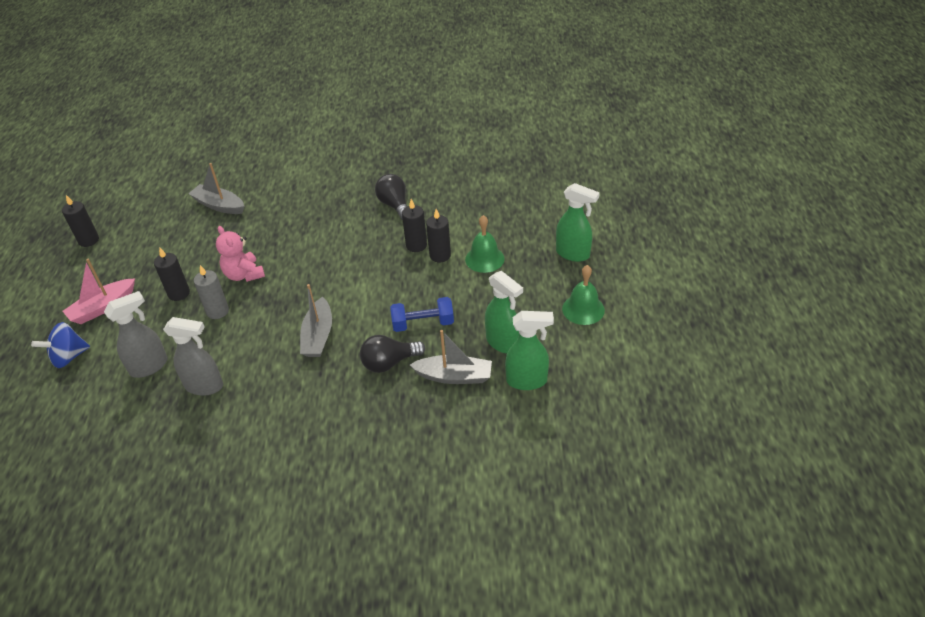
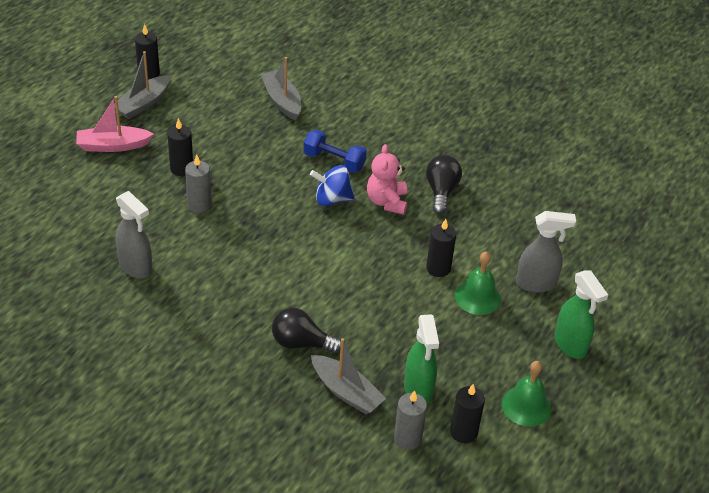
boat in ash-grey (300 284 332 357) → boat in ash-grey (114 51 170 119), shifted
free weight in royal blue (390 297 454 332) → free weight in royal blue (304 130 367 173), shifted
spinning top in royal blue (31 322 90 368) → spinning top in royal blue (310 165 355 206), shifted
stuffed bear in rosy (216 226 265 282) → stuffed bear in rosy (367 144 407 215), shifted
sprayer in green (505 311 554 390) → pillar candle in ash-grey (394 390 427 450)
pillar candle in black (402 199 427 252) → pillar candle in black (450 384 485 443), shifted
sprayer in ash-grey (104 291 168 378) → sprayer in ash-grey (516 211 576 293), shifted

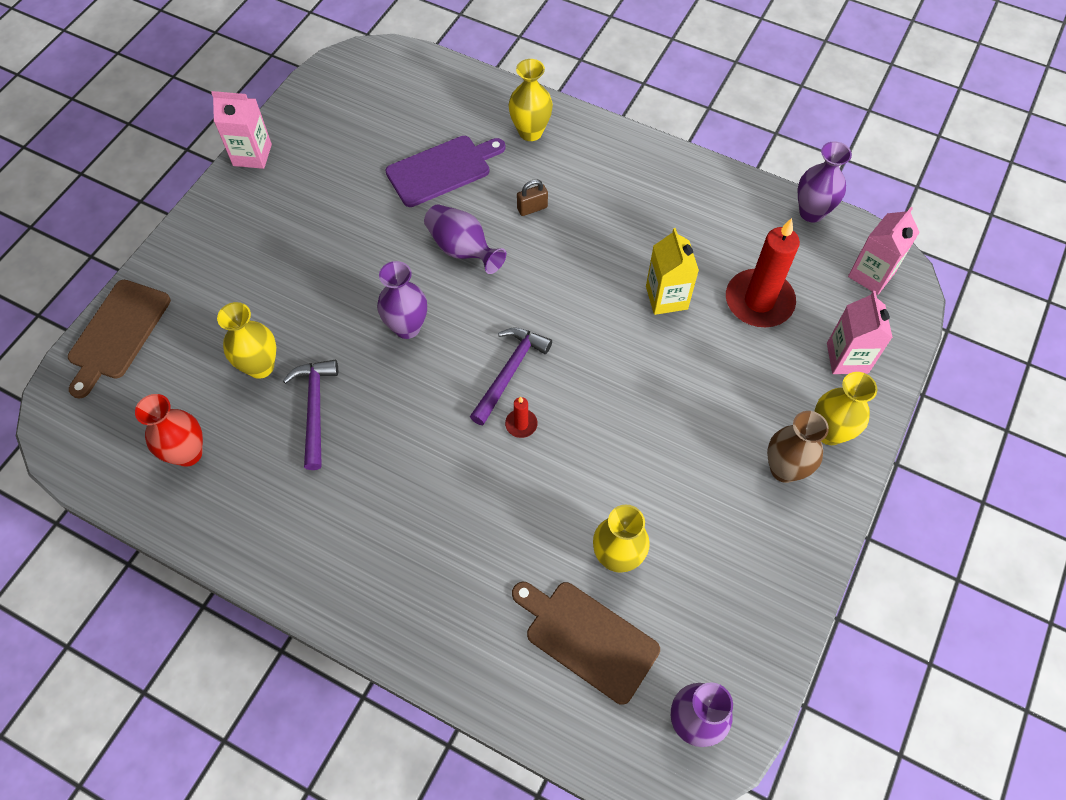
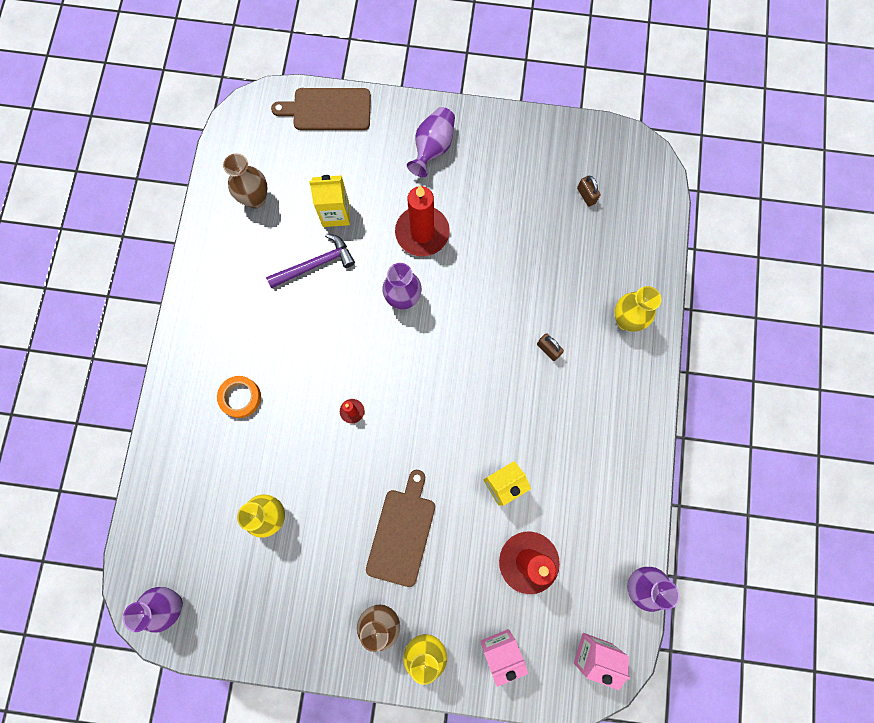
- → roll of tape in orange (217 376 261 418)
tall vase in scarlet (135 394 203 467) → tall vase in dark brown (223 153 267 209)
tall vase in bright yellow (217 302 276 379) → juice carton in bright yellow (309 175 350 227)
bread board in dark brown (512 582 660 705) → bread board in dark brown (366 470 435 587), shifted
- → pillar candle in scarlet (395 186 450 256)
tall vase in purple (424 204 506 274) → tall vase in purple (407 107 455 177), shifted
- → lock in dark brown (577 176 601 207)
juice carton in rosy (211 91 272 169) → -
bread board in purple (385 136 505 207) → -
carpenter's hammer in purple (470 328 552 425) → -

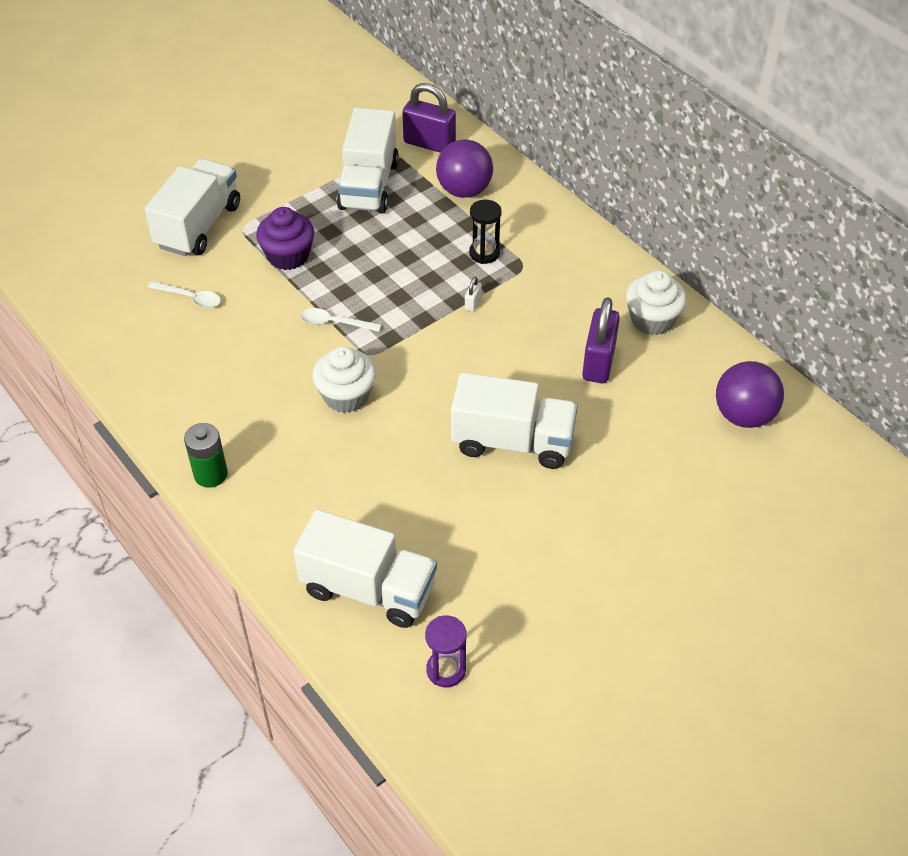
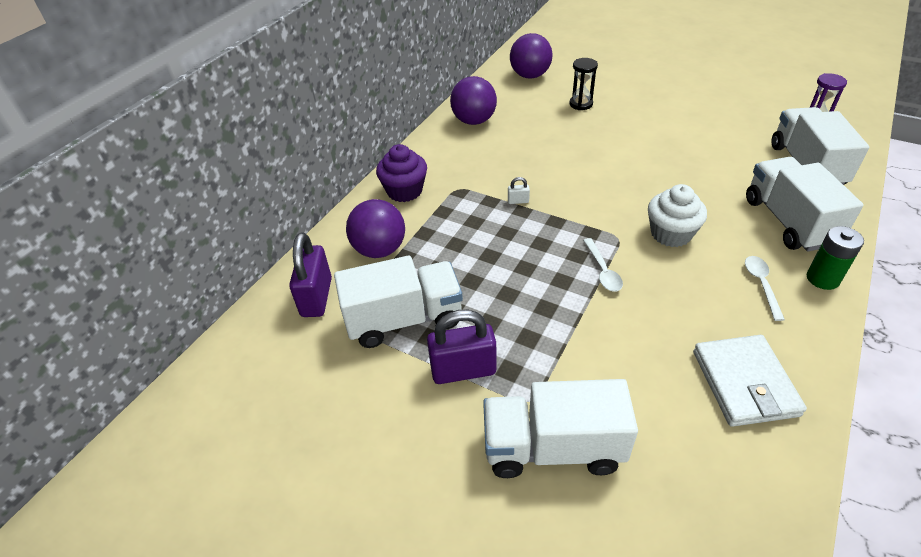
fairy cake in purple (256 207 314 270) → fairy cake in purple (376 144 427 202), shifted
lock in purple (582 297 620 383) → lock in purple (427 310 497 384), shifted
fairy cake in white (626 270 687 335) → play ball in purple (450 76 497 125)
hourglass in black (469 200 502 264) → hourglass in black (569 58 598 110), shifted
- → wallet in white (693 335 807 427)
spoon in white (148 281 221 308) → spoon in white (745 256 785 321), shifted
lorry in white (451 372 578 469) → lorry in white (746 157 864 252), shifted

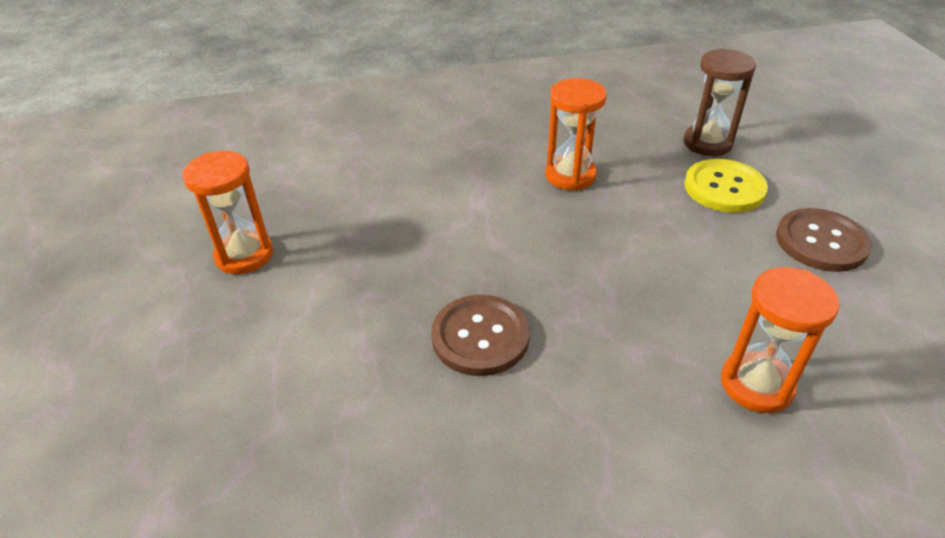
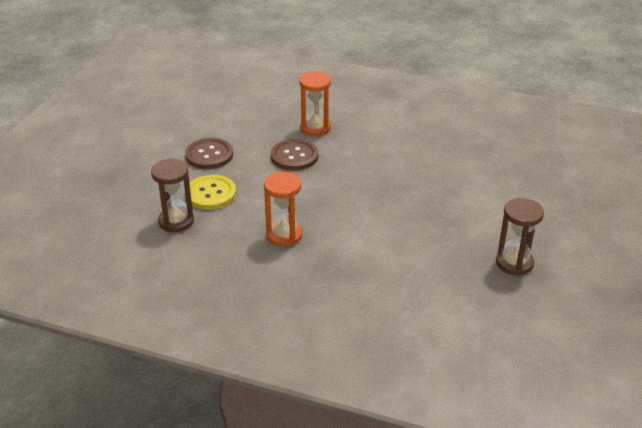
sewing button in dark brown (431 295 530 376) → sewing button in dark brown (271 139 318 171), shifted
hourglass in orange (182 151 273 274) → hourglass in dark brown (496 198 544 276)

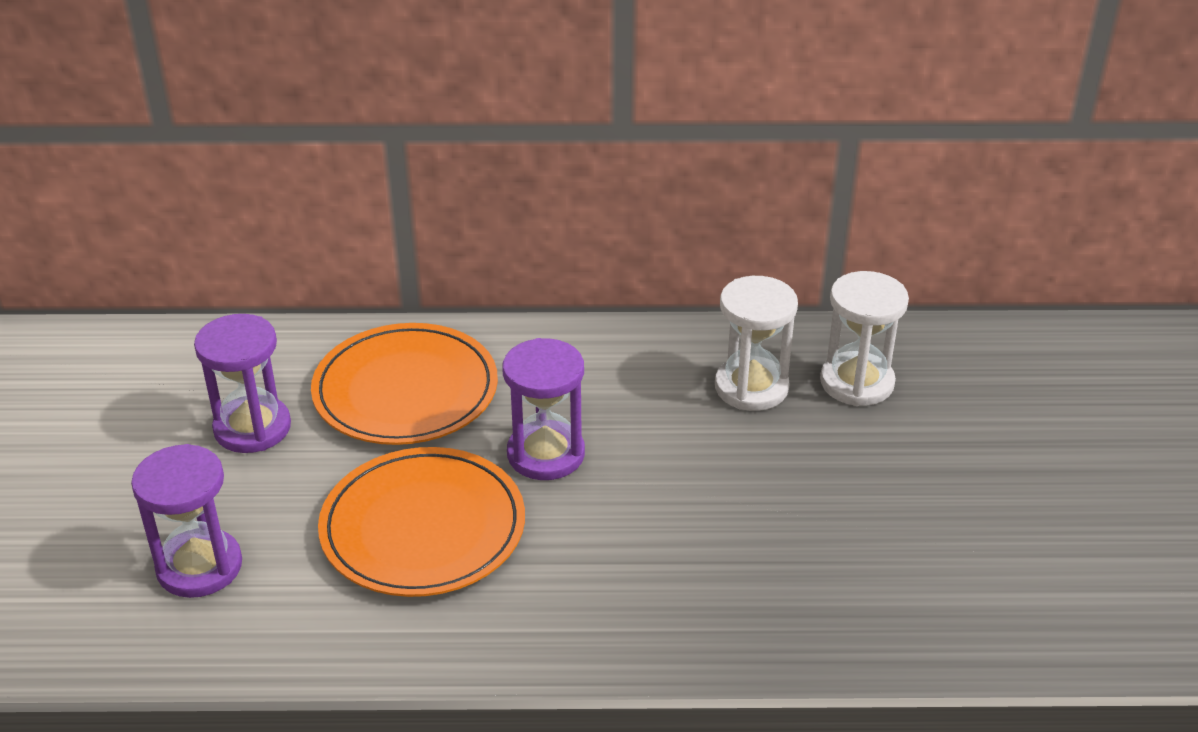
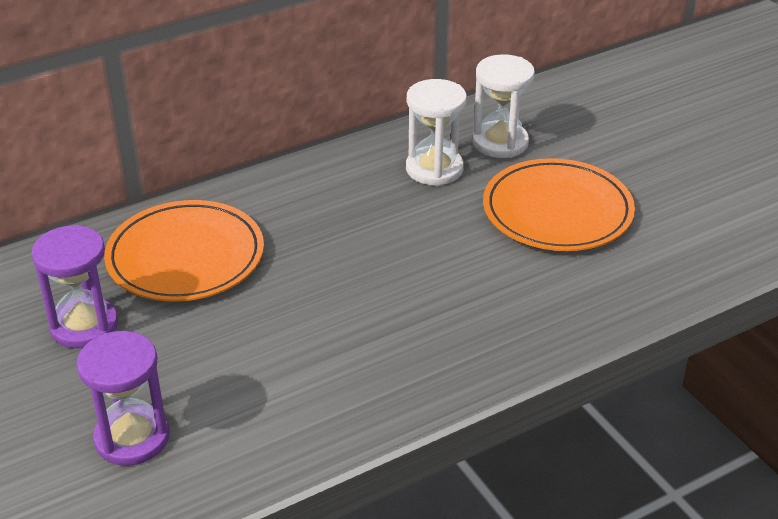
plate in orange (318 447 525 597) → plate in orange (483 158 635 251), shifted
hourglass in purple (502 338 585 480) → -

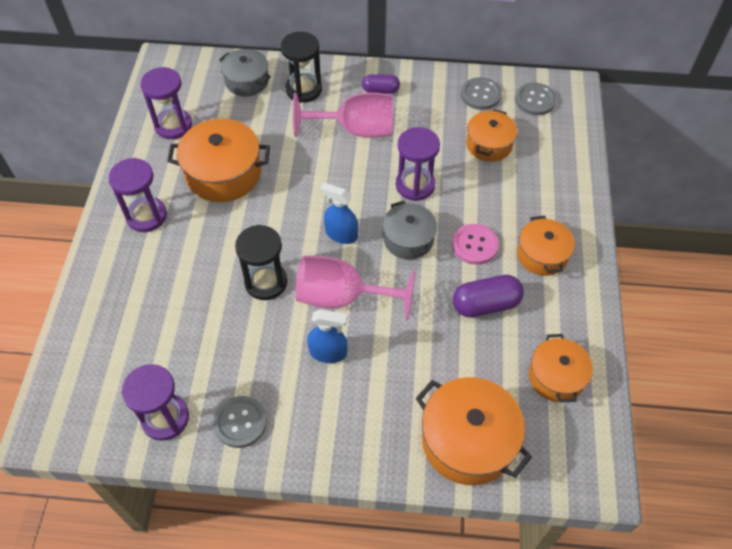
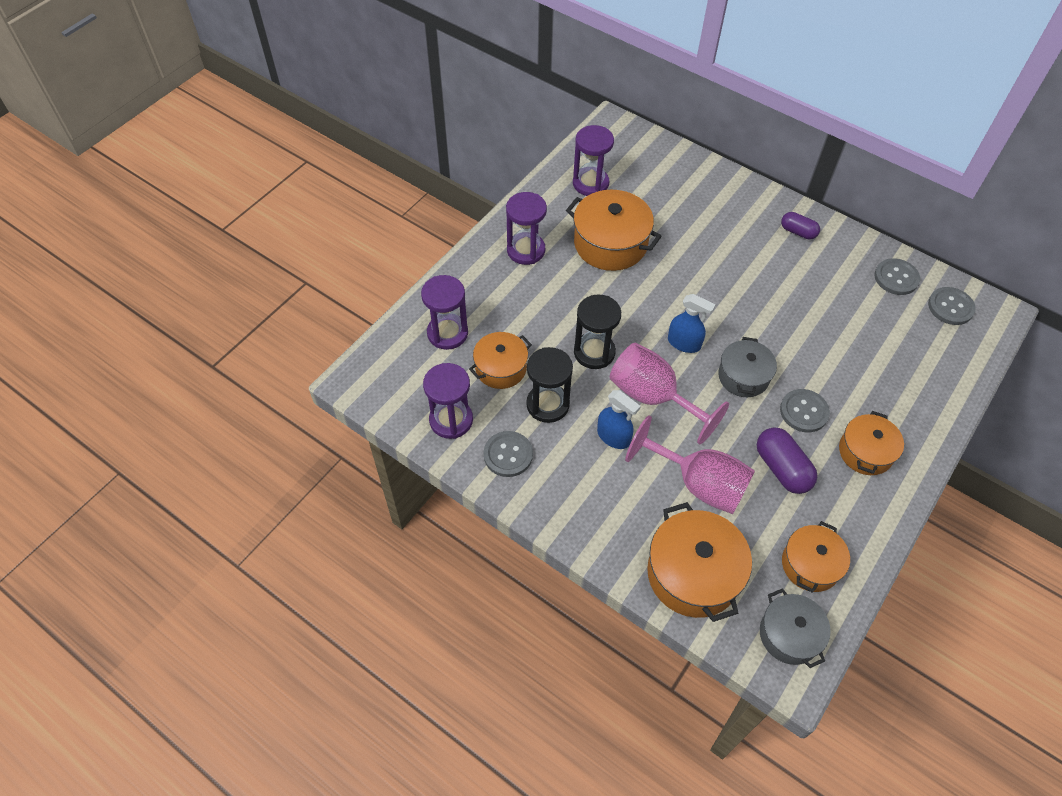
hourglass in purple (396 127 440 201) → hourglass in purple (421 275 468 350), shifted
pot in orange (466 109 517 162) → pot in orange (469 332 532 389), shifted
hourglass in black (281 31 322 103) → hourglass in black (526 347 573 423), shifted
wine glass in rosy (293 92 393 138) → wine glass in rosy (625 416 755 514), shifted
sprayer in royal blue (320 183 358 244) → sprayer in royal blue (668 294 716 353), 150 degrees clockwise
pill in purple (453 275 524 317) → pill in purple (757 427 818 494), 45 degrees clockwise
pot in ash-grey (219 49 271 96) → pot in ash-grey (760 588 831 668), shifted
sewing button in rosy (452 224 499 265) → sewing button in ash-grey (780 389 830 432)

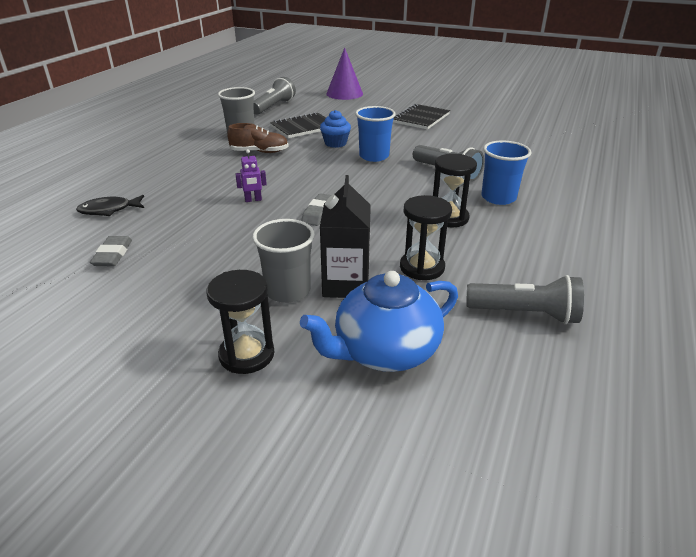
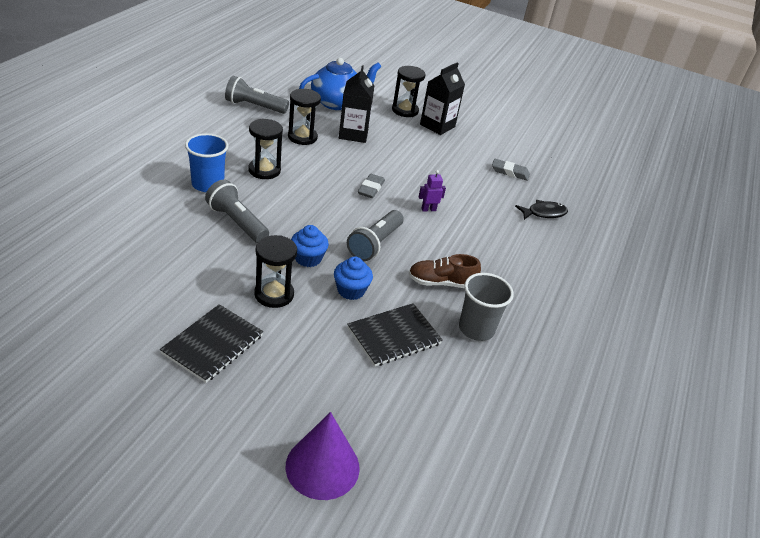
- → hourglass in black (254 235 297 308)
cup in royal blue (355 106 396 162) → fairy cake in royal blue (291 225 329 267)
flashlight in ash-grey (253 77 296 114) → flashlight in ash-grey (347 210 404 261), shifted
- → juice carton in black (420 62 465 135)
eraser in ash-grey (90 236 132 266) → eraser in ash-grey (492 159 530 181), 75 degrees counterclockwise
cup in ash-grey (252 219 315 303) → -

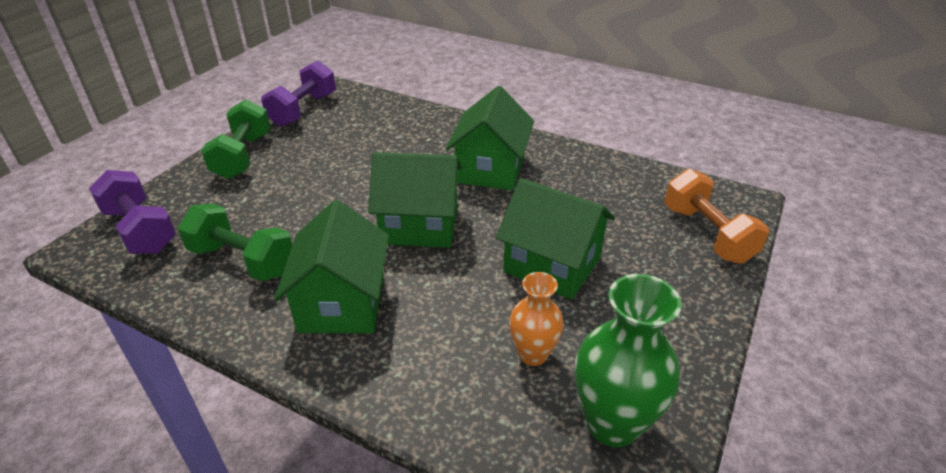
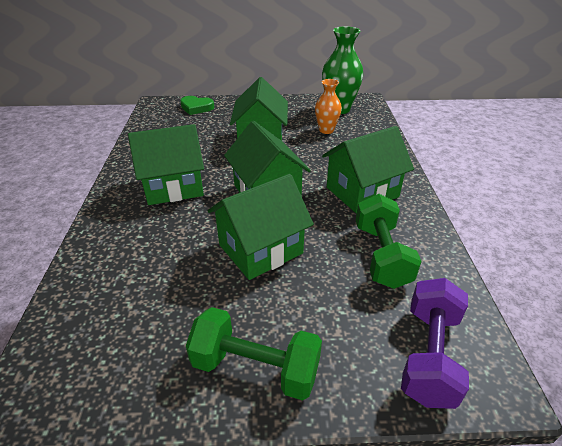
free weight in orange (664 169 769 264) → love heart in green (180 96 214 115)
free weight in green (201 99 271 179) → free weight in green (186 307 322 400), 45 degrees clockwise
- → house in green (208 174 314 280)
free weight in purple (261 61 336 127) → -

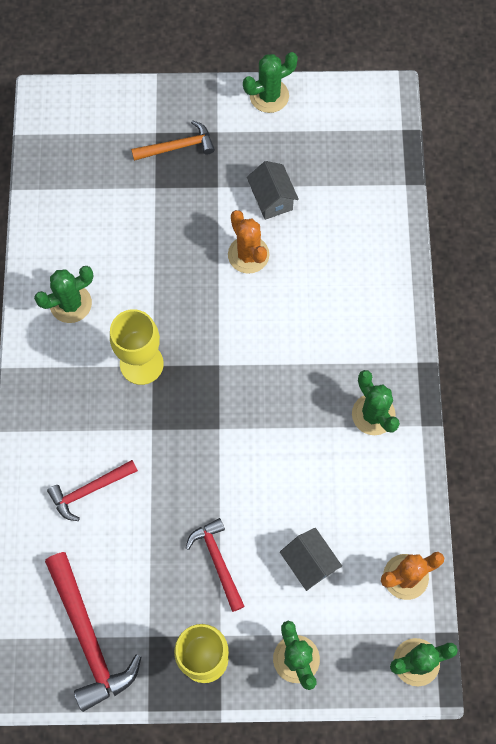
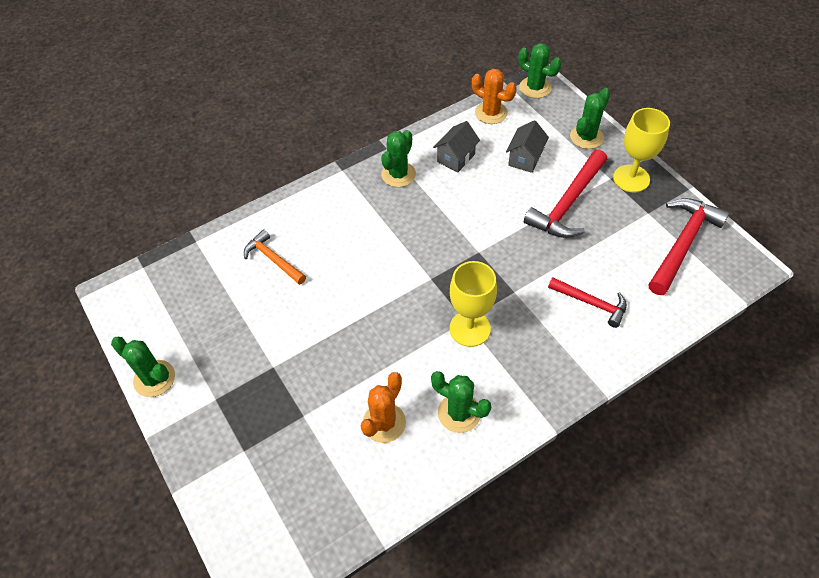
carpenter's hammer in orange (131 120 215 161) → carpenter's hammer in orange (244 229 306 285), shifted
prickly plant in orange (228 210 269 274) → prickly plant in orange (361 372 406 443), shifted
house in ash-grey (247 161 299 220) → house in ash-grey (433 121 480 173), shifted
carpenter's hammer in scarlet (186 518 245 612) → carpenter's hammer in scarlet (524 150 608 238), x1.64

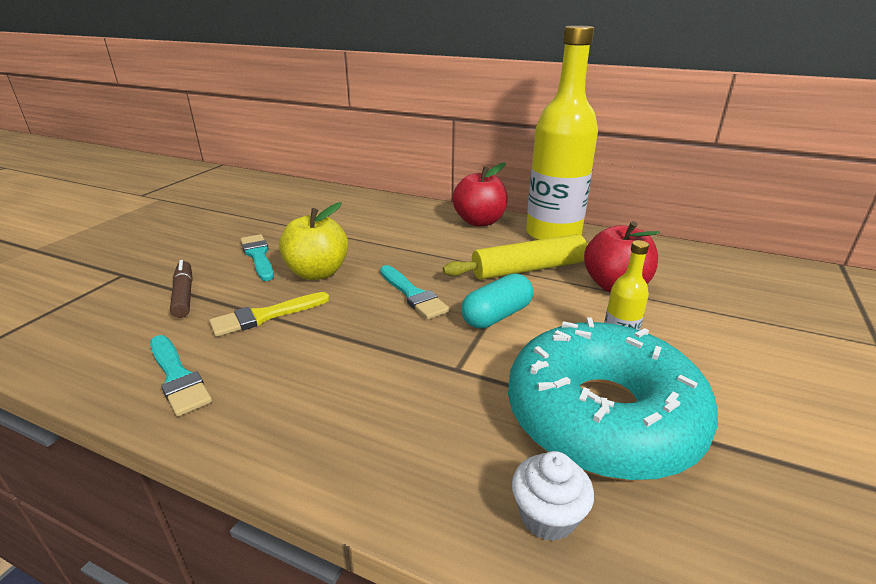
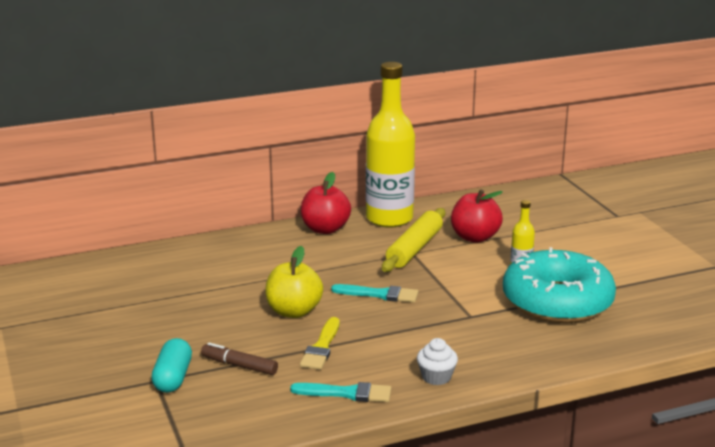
pill in turquoise (461 273 533 329) → pill in turquoise (151 338 192 393), shifted
fairy cake in white (512 451 594 541) → fairy cake in white (417 338 458 385), shifted
paint brush in turquoise (240 234 274 281) → -

